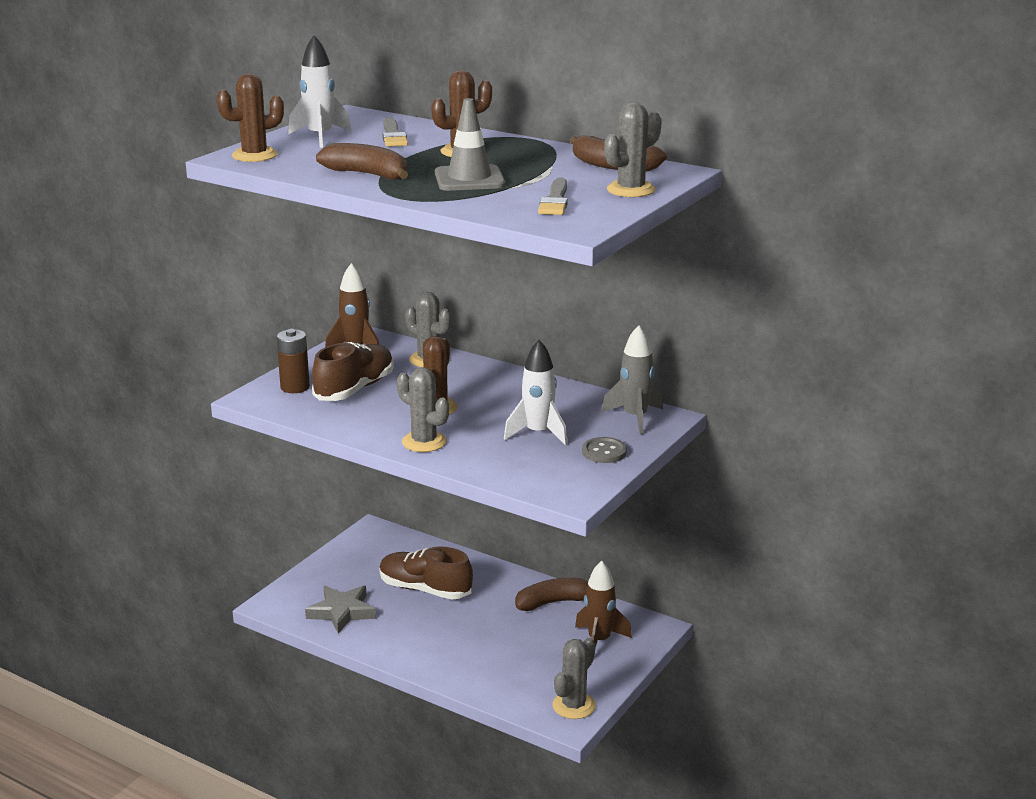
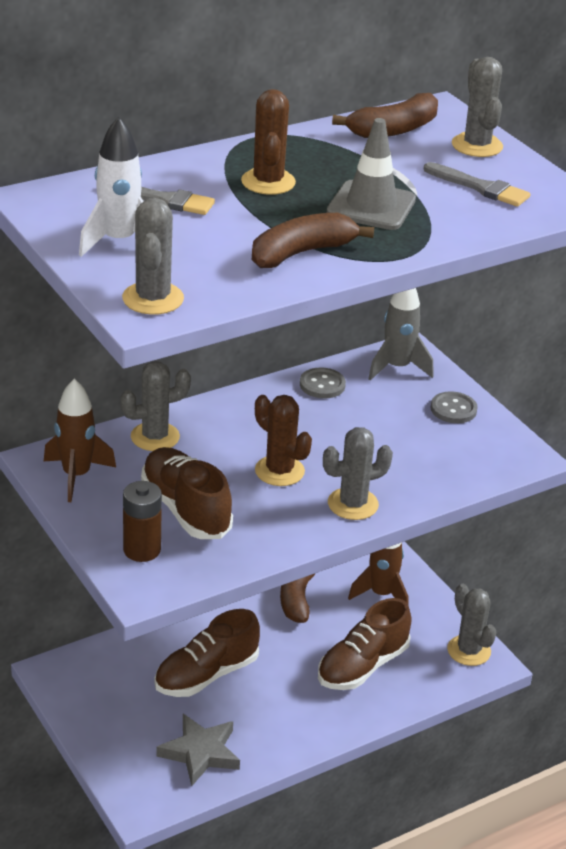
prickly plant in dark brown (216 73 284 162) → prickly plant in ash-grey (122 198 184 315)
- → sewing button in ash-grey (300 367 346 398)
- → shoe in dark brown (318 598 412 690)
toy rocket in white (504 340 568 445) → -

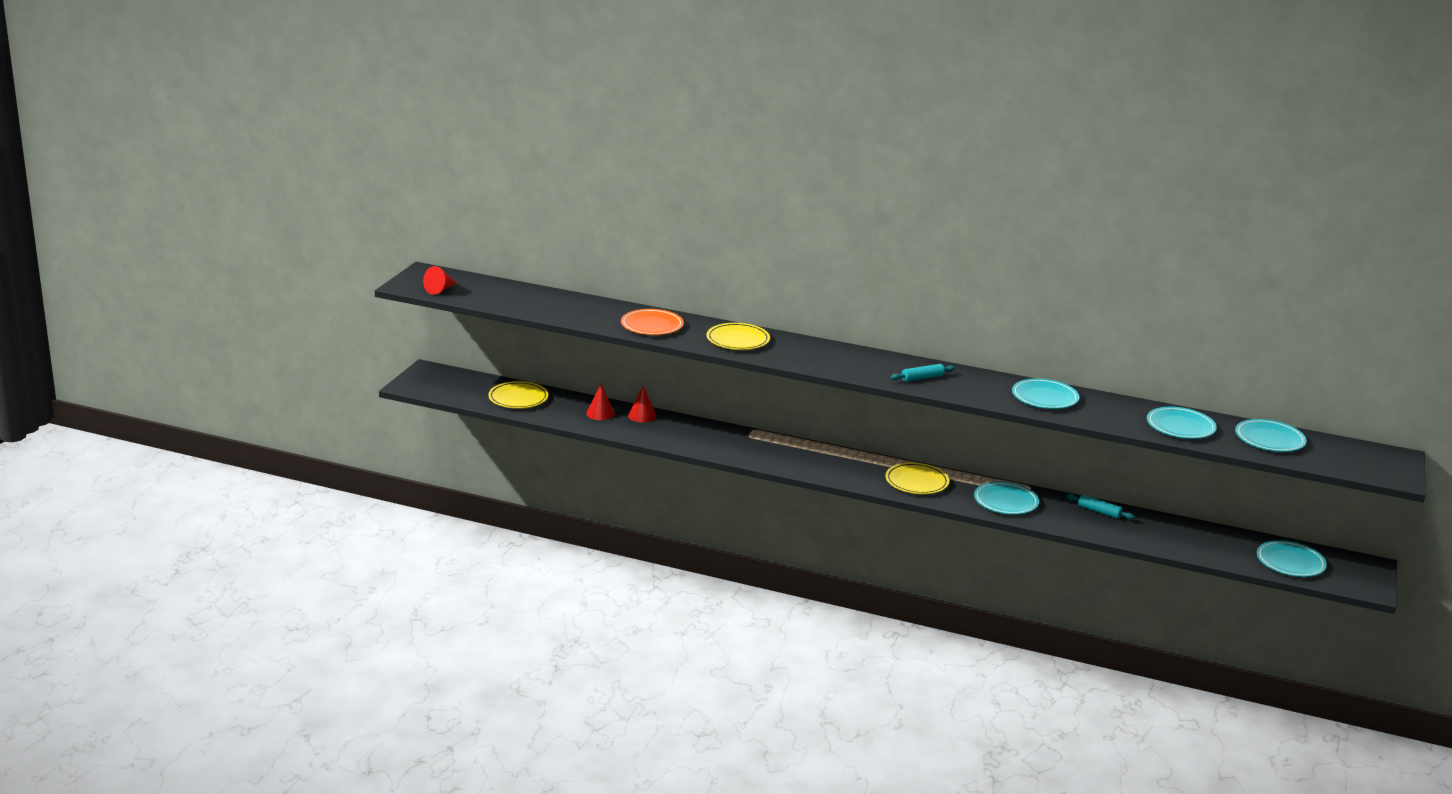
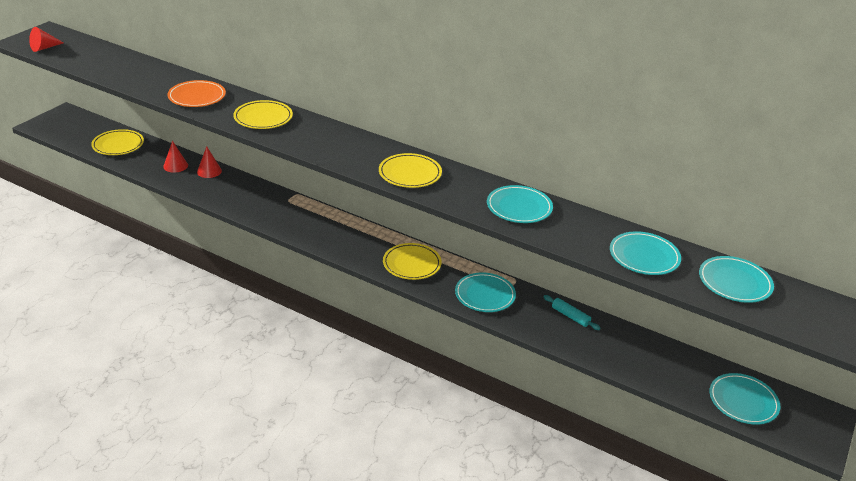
rolling pin in turquoise (891 364 955 381) → plate in bright yellow (379 153 442 188)

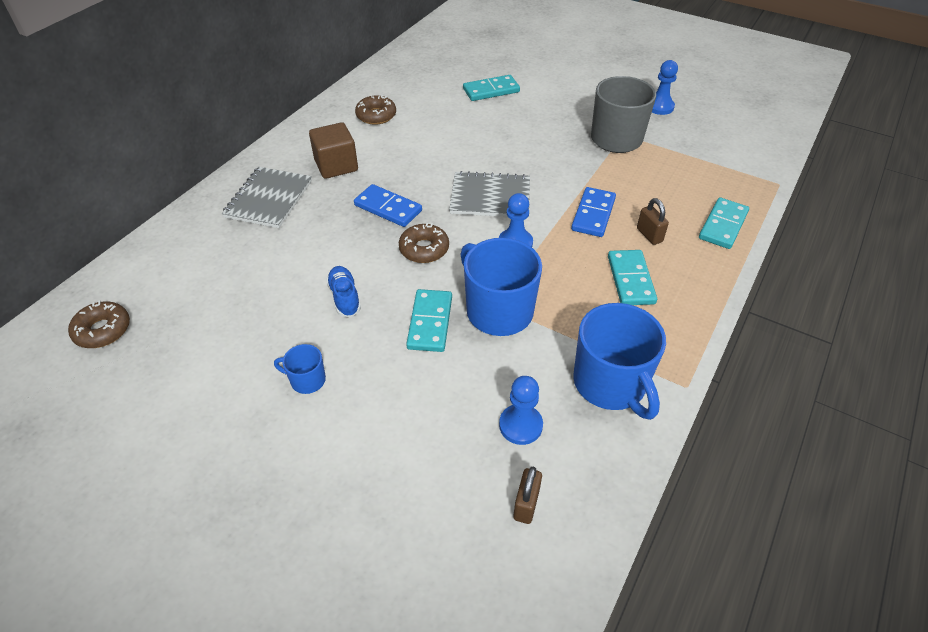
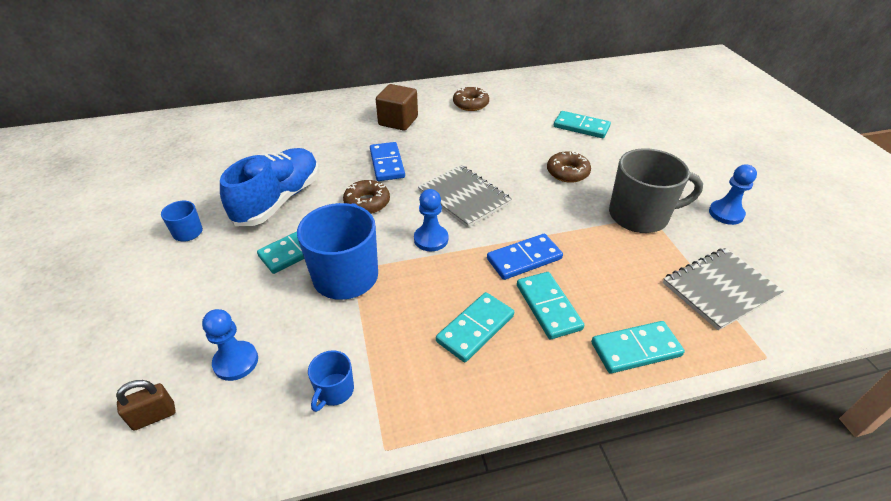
shoe in royal blue (326 266 361 317) → shoe in royal blue (220 148 319 226), x2.05
tea mug in royal blue (573 303 666 420) → tea mug in royal blue (308 350 354 412), x0.48
lock in dark brown (637 198 669 245) → domino piece in turquoise (517 272 584 339)
glazed donut in dark brown (68 301 130 348) → glazed donut in dark brown (547 151 591 183), shifted
exercise book in ash-grey (222 167 312 228) → exercise book in ash-grey (663 248 784 330), shifted

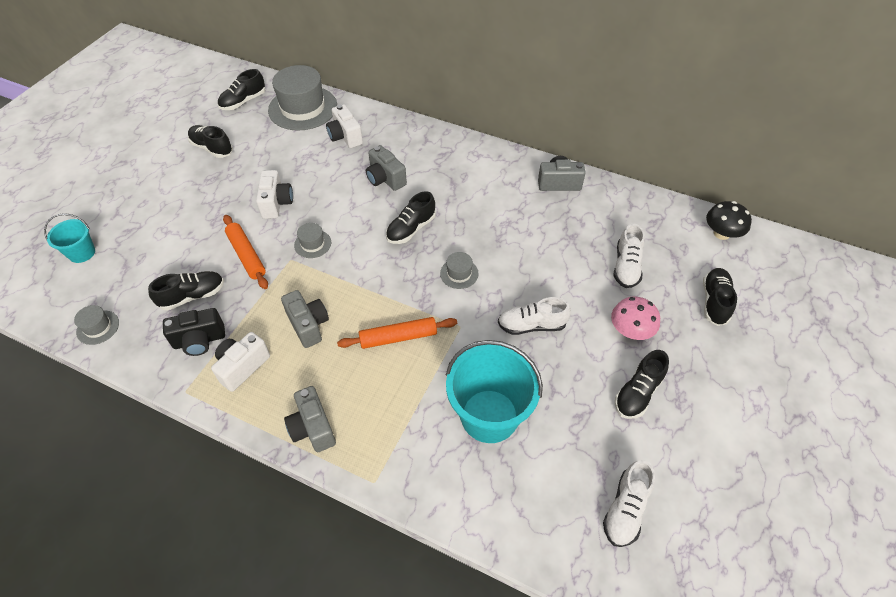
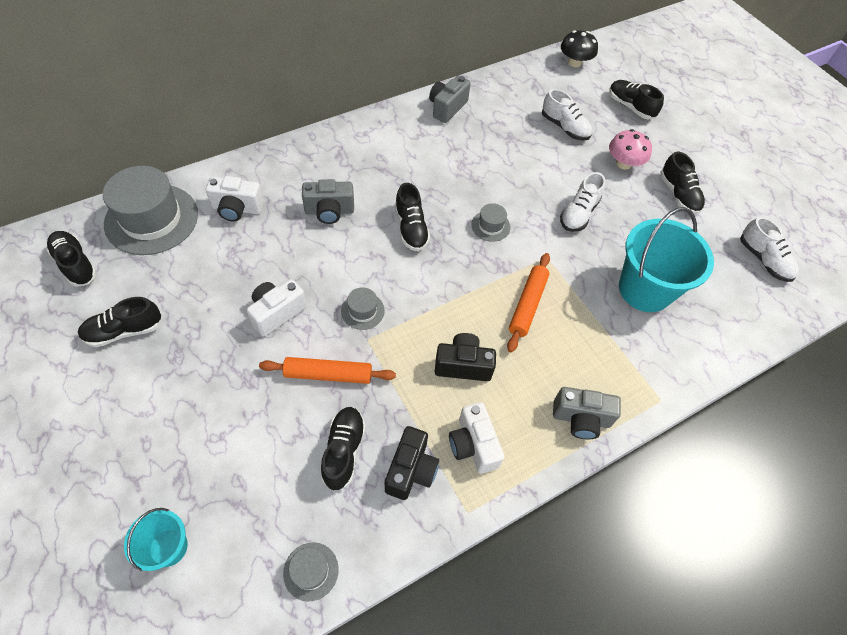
shoe in black (218 69 265 110) → shoe in black (46 231 97 287), 150 degrees clockwise
photo camera in white (256 170 293 219) → photo camera in white (247 279 307 337), 75 degrees counterclockwise
photo camera in ash-grey (281 290 329 348) → photo camera in black (435 333 496 381)

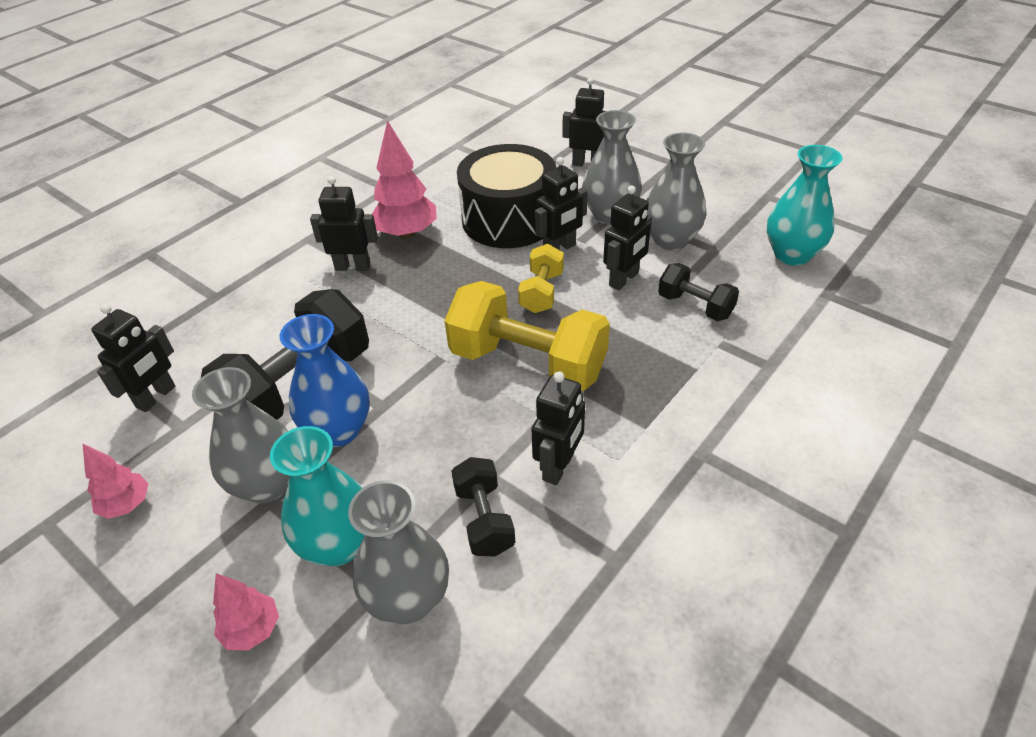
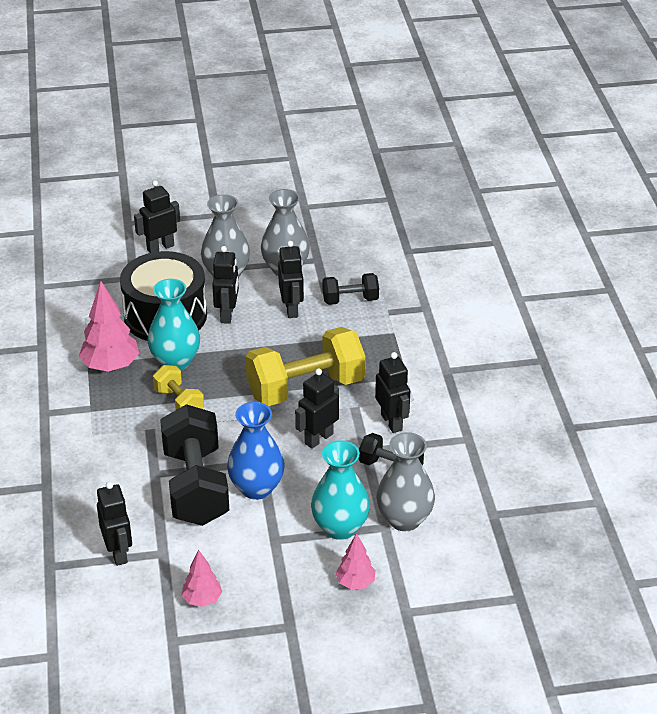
tall vase in turquoise (767 145 842 266) → tall vase in turquoise (148 279 200 370), shifted
free weight in bright yellow (518 244 564 313) → free weight in bright yellow (153 365 204 410), shifted
toy robot in black (310 176 378 271) → toy robot in black (295 368 339 449), shifted
tall vase in ash-grey (192 367 290 503) → -

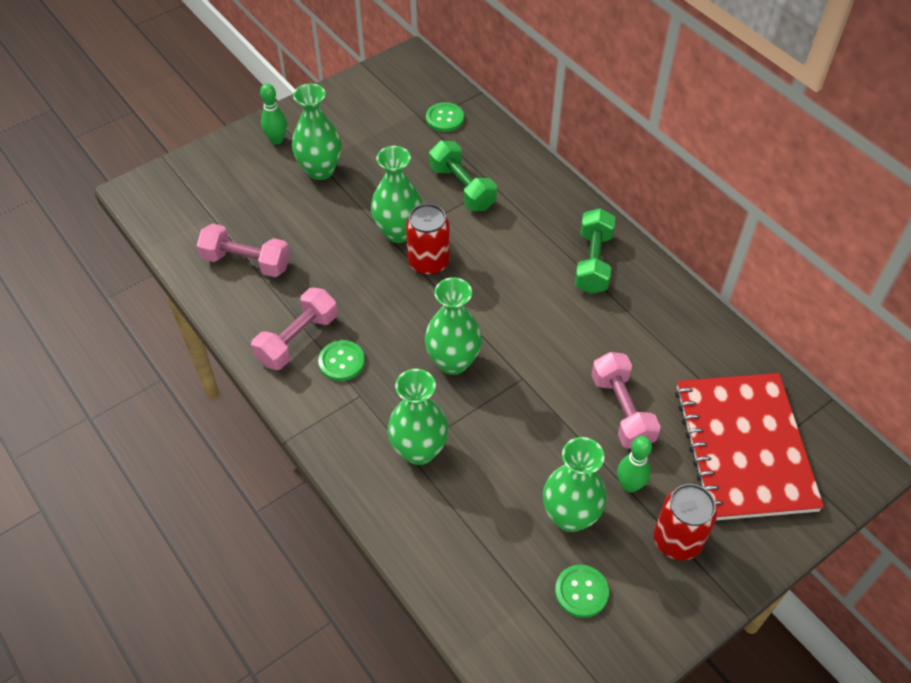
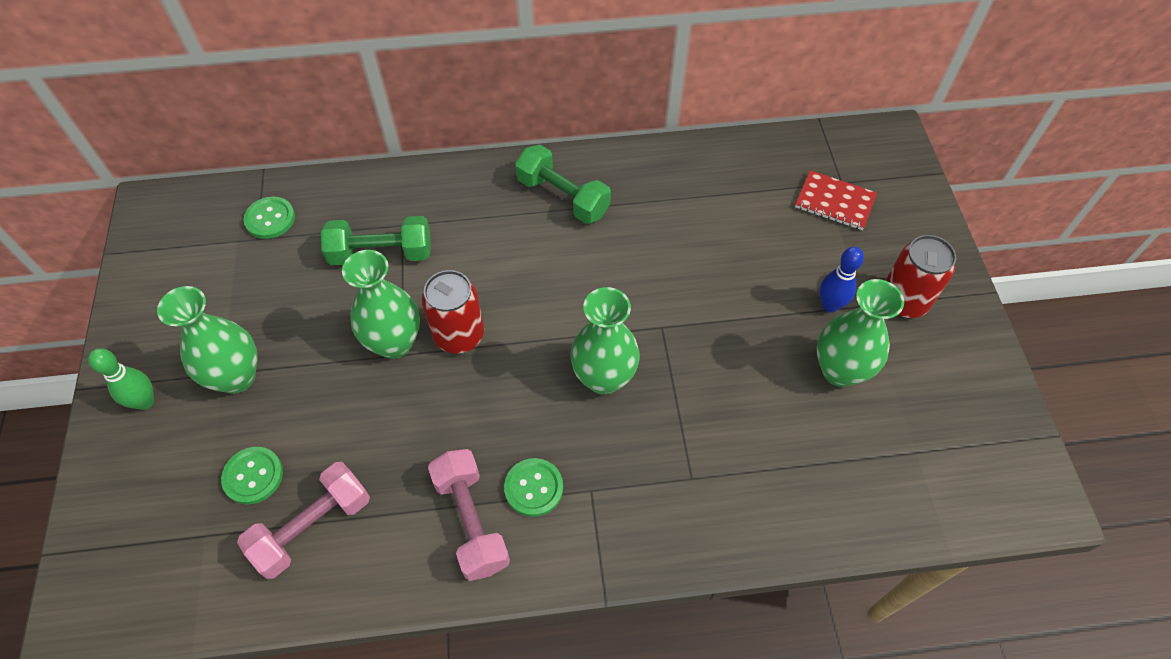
sewing button in green (555 564 609 618) → sewing button in green (221 447 283 504), shifted
exercise book in scarlet (675 373 824 520) → exercise book in scarlet (795 170 877 230), x0.46
tenpin in green (617 436 652 493) → tenpin in royal blue (819 247 864 313)
tall vase in green (388 369 448 465) → -
free weight in rosy (591 352 661 449) → -

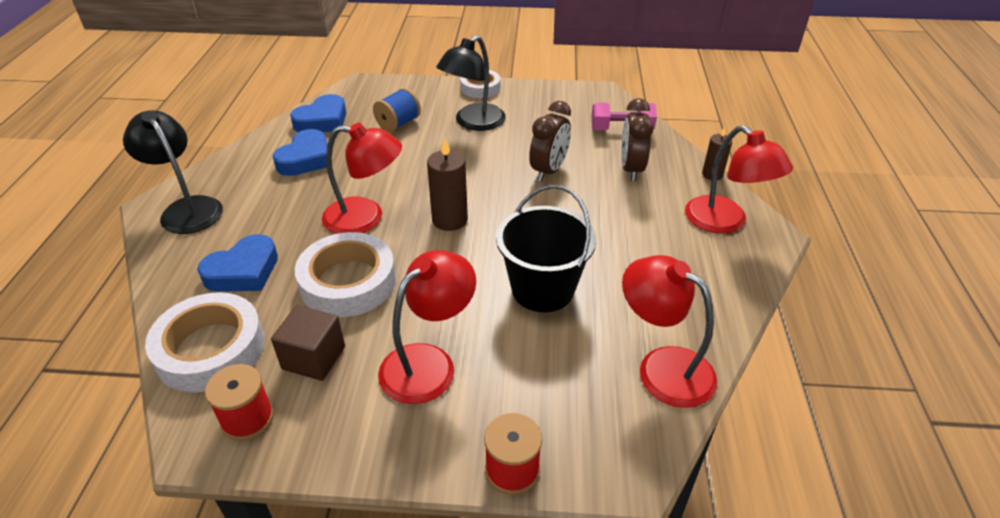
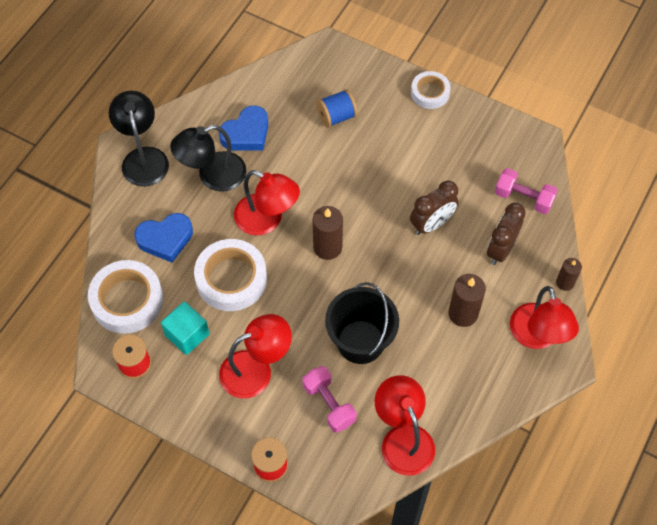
block in dark brown (271 305 345 381) → block in turquoise (161 301 210 355)
lamp in black (436 35 505 131) → lamp in black (170 125 246 192), shifted
- → free weight in rosy (302 366 357 433)
- → pillar candle in dark brown (448 274 486 327)
love heart in royal blue (290 94 346 132) → -

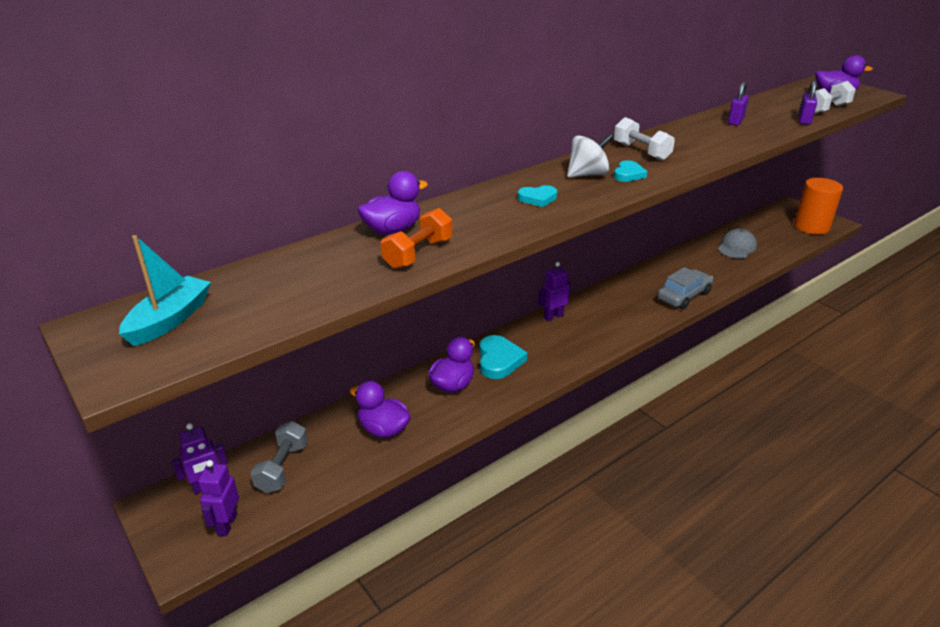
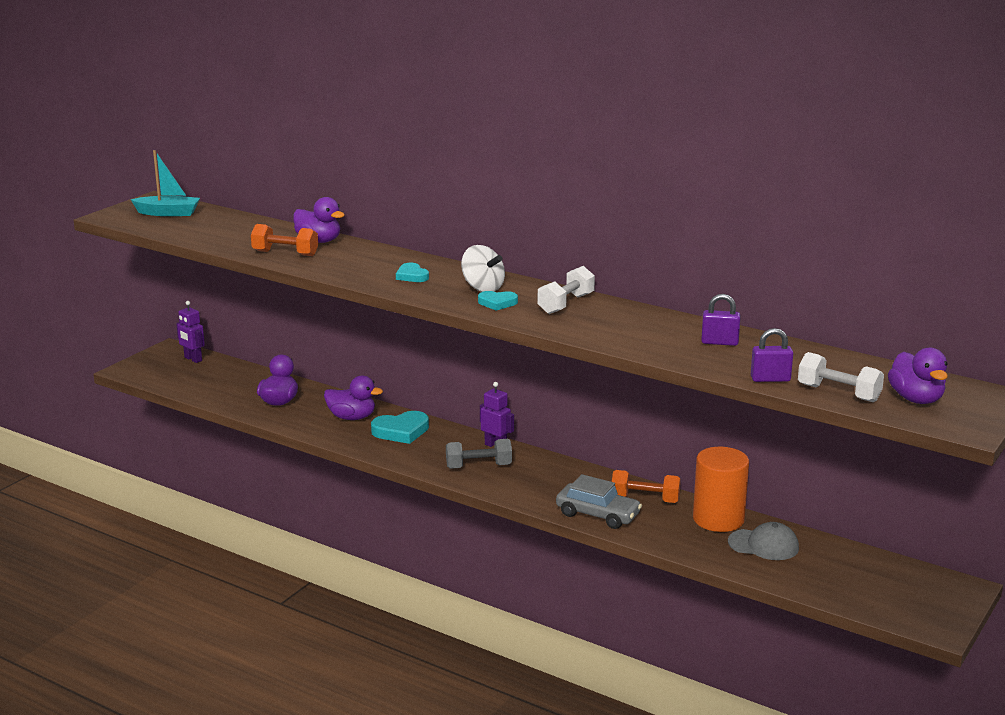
free weight in ash-grey (250 421 308 493) → free weight in ash-grey (446 439 512 469), shifted
- → free weight in orange (612 470 681 503)
cylinder shape in orange (794 178 843 235) → cylinder shape in orange (693 447 749 532), shifted
toy robot in purple (198 460 239 536) → -

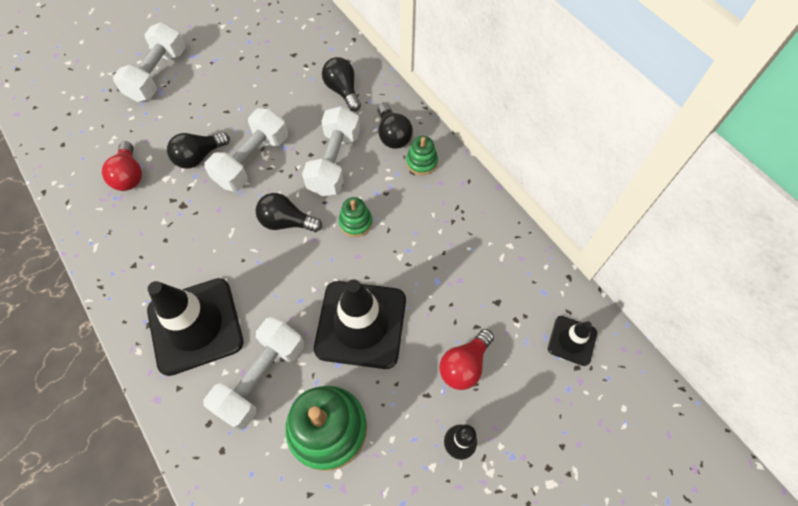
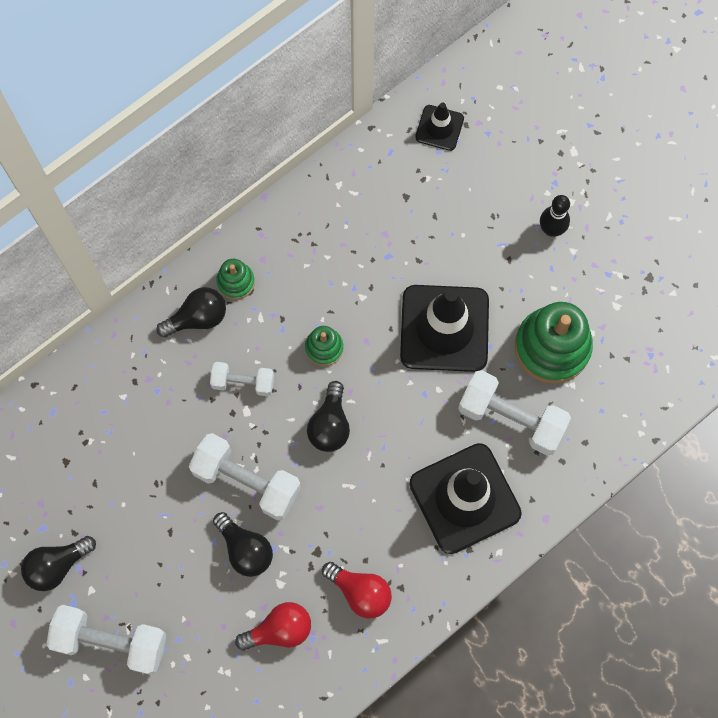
bulb in black (322 57 361 112) → bulb in black (21 536 96 591), shifted
free weight in white (302 106 360 196) → free weight in white (210 362 274 396), x0.59
bulb in scarlet (440 329 494 390) → bulb in scarlet (322 562 392 619), shifted

